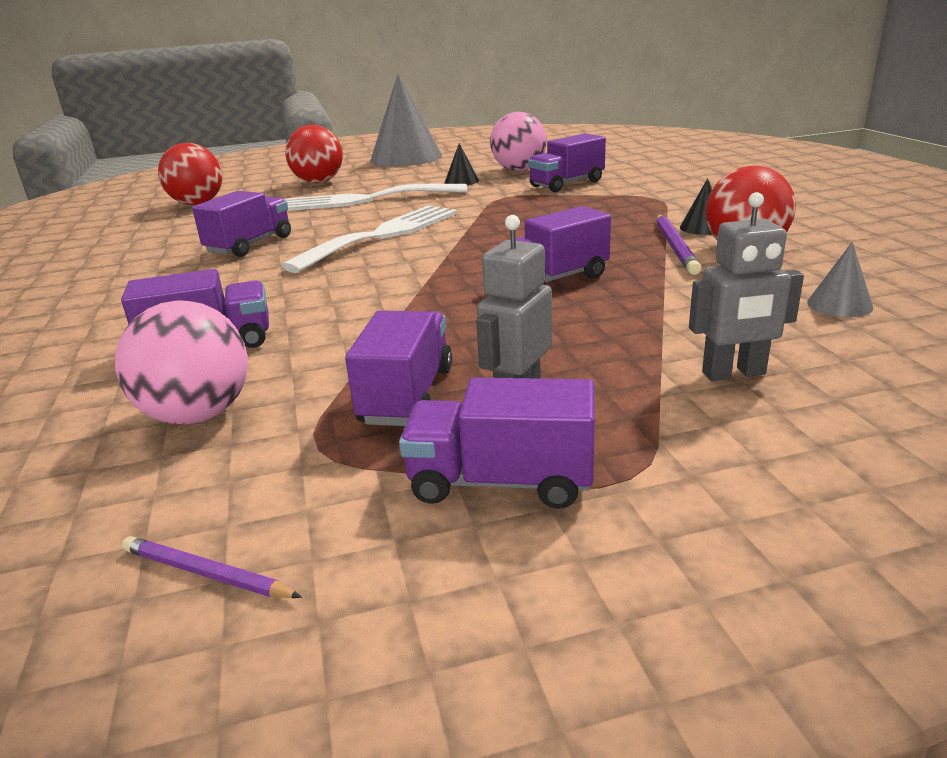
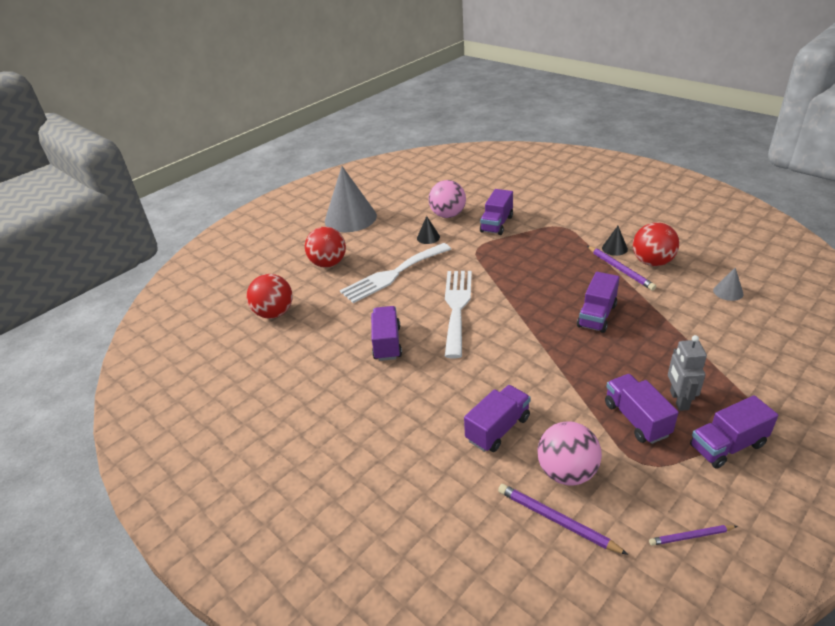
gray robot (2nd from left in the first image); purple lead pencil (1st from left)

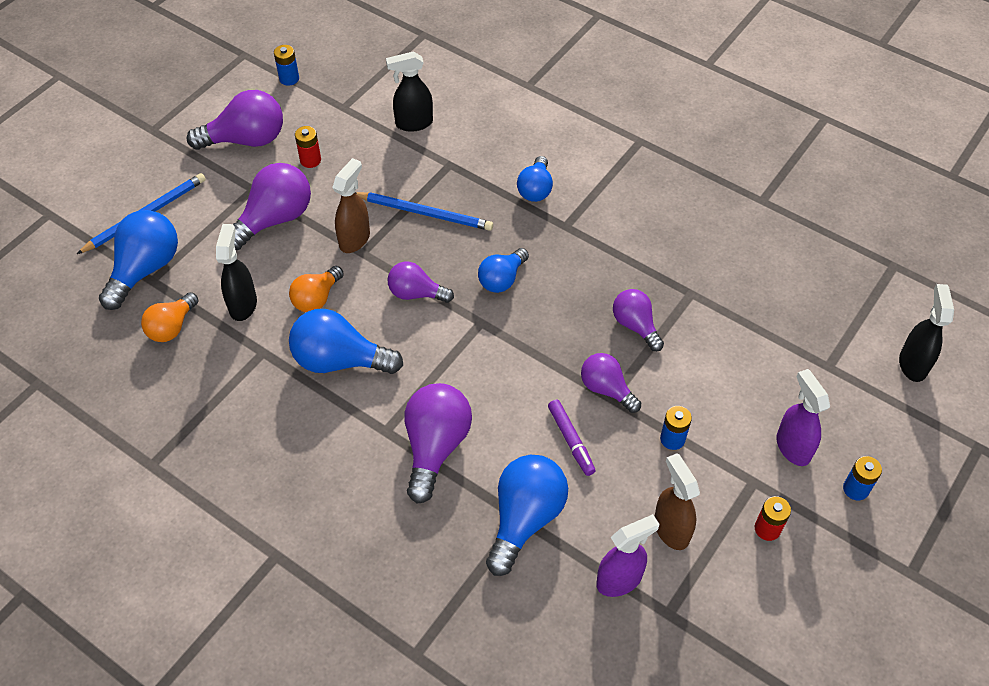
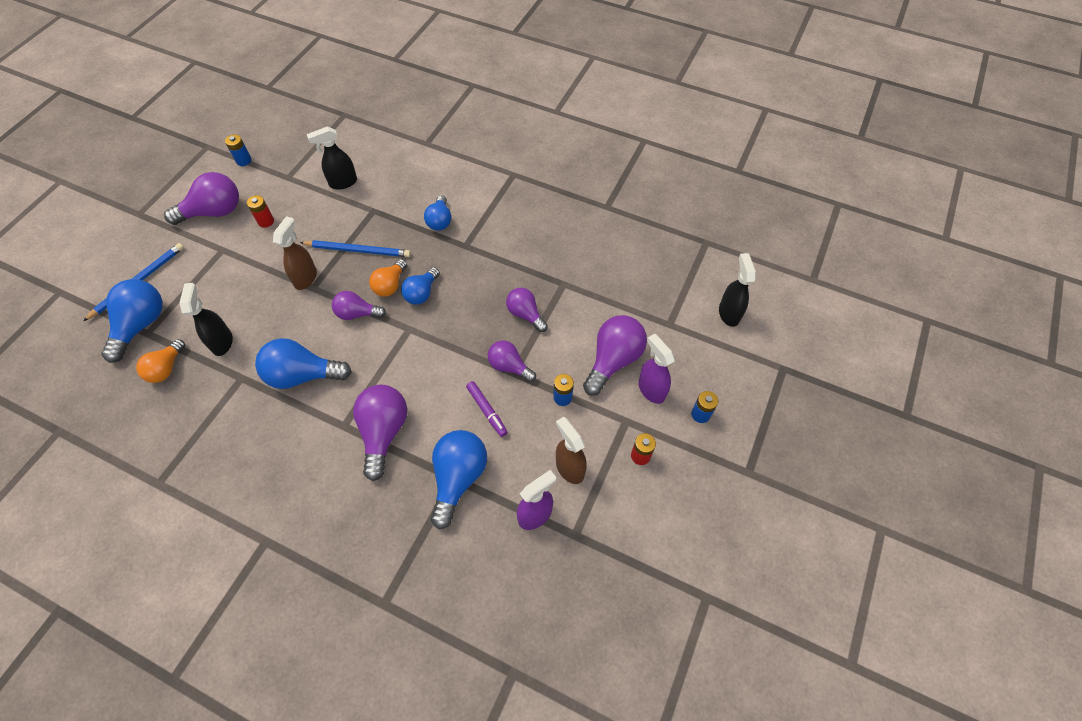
purple bulb (6th from left); orange-coloured bulb (2nd from left)

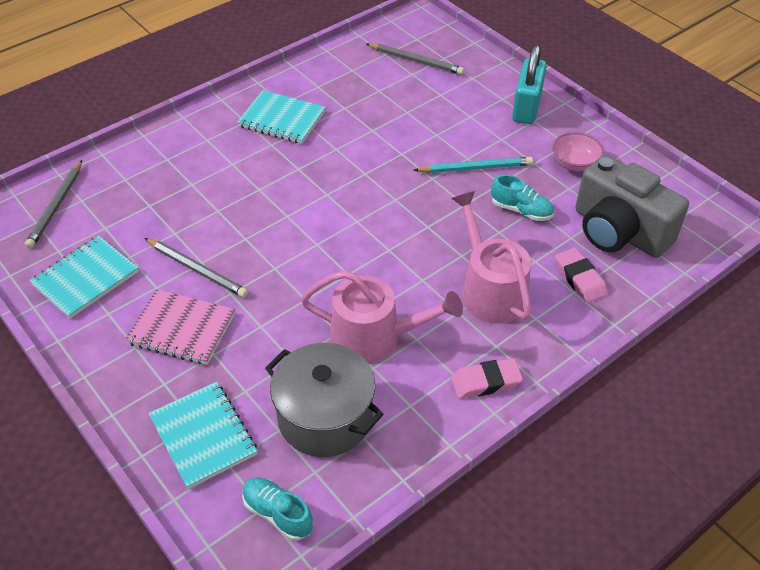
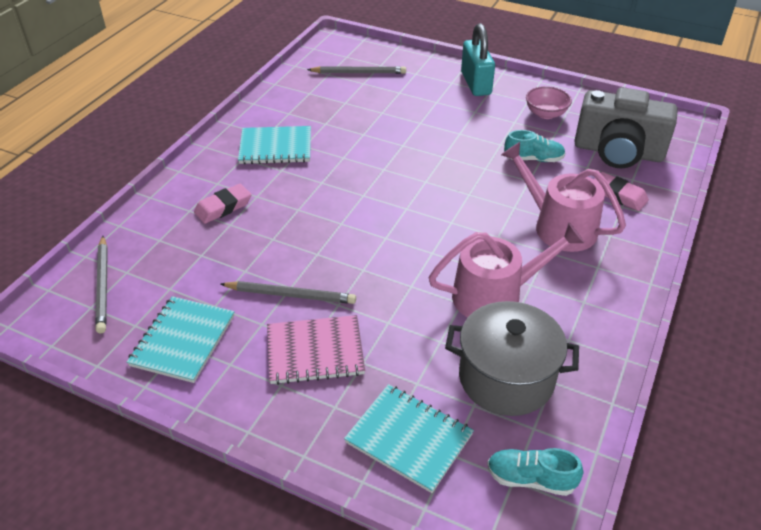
turquoise lead pencil; rosy eraser (1st from left)

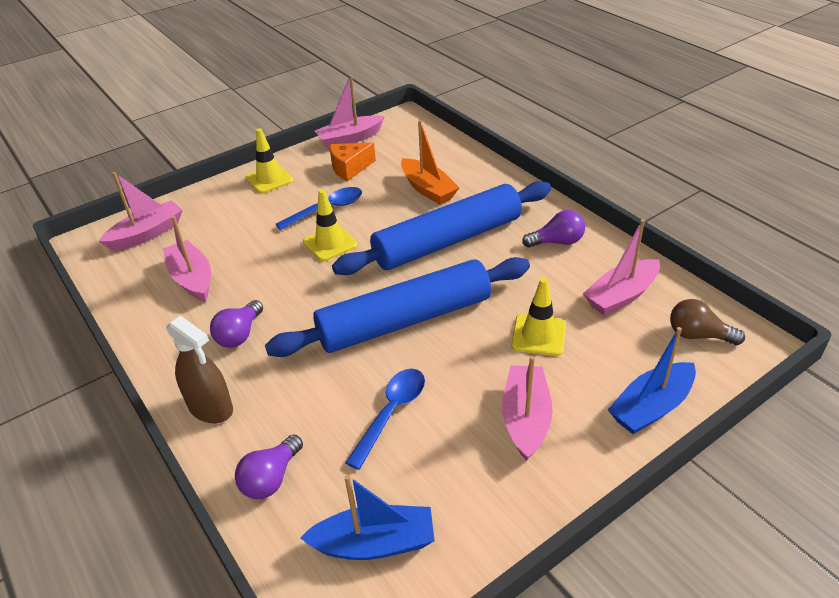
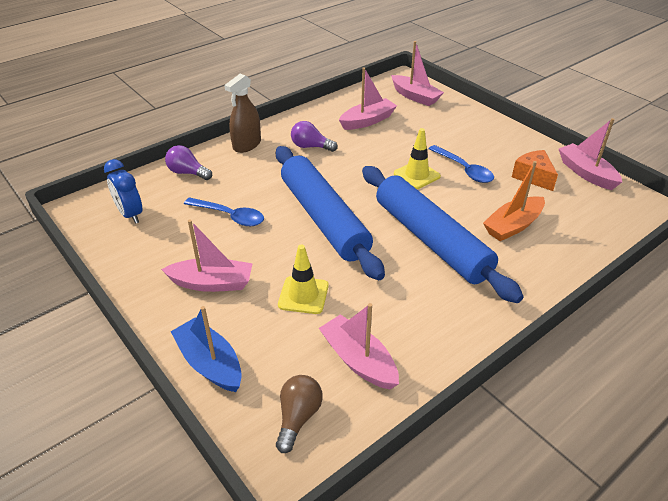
yellow road cone (1st from left in the first image); purple bulb (3rd from left in the first image); blue clock

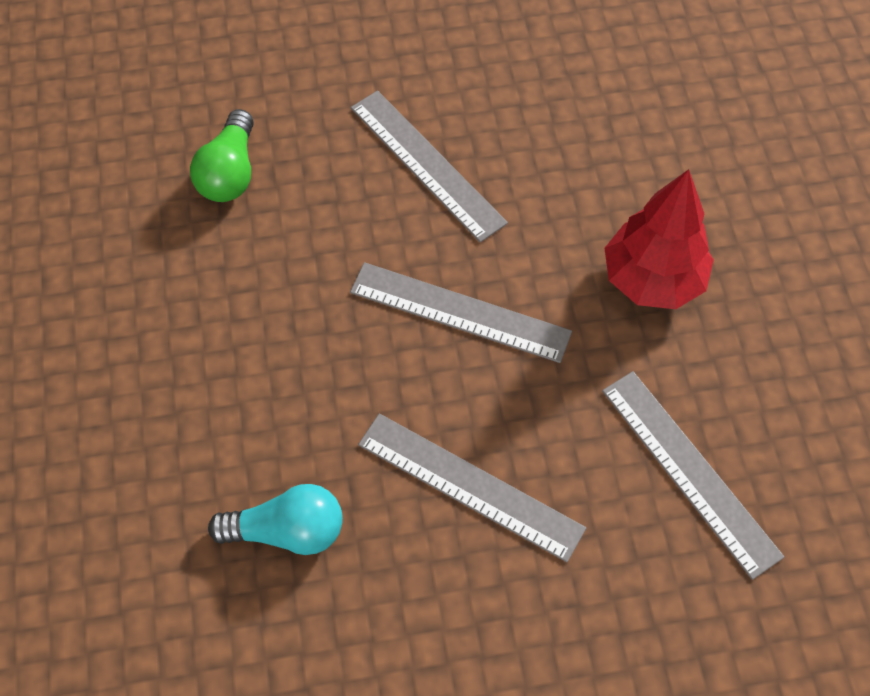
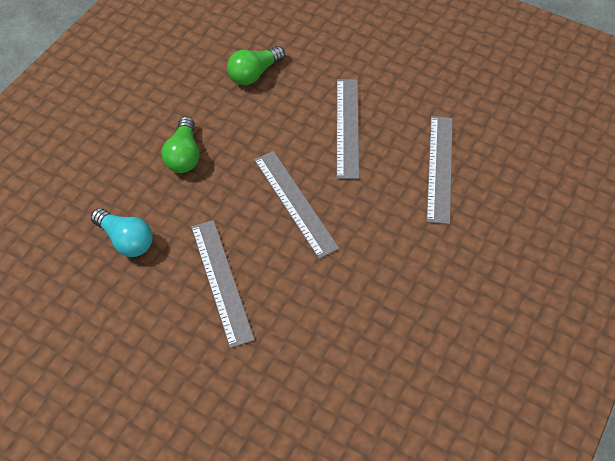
red toy tree; emerald bulb (1st from left); gray ruler (4th from left)

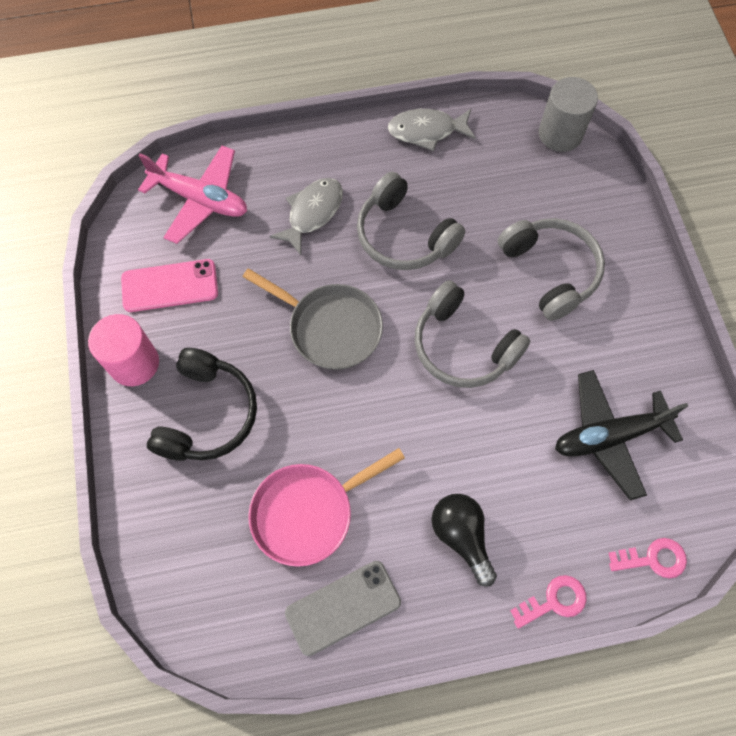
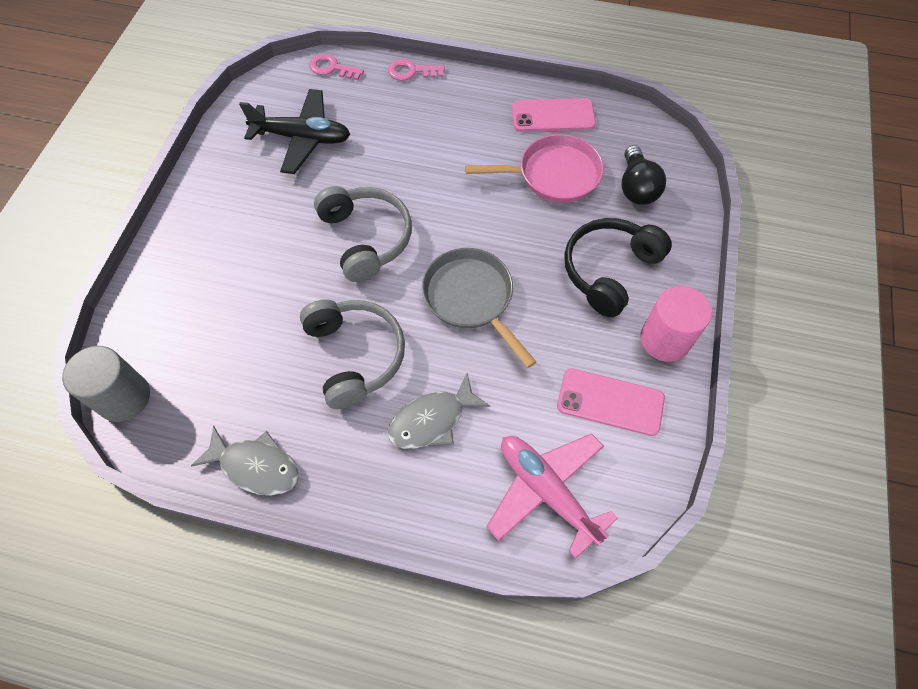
gray over-ear headphones (3rd from left in the first image); black bulb; rosy smartphone (1st from left)

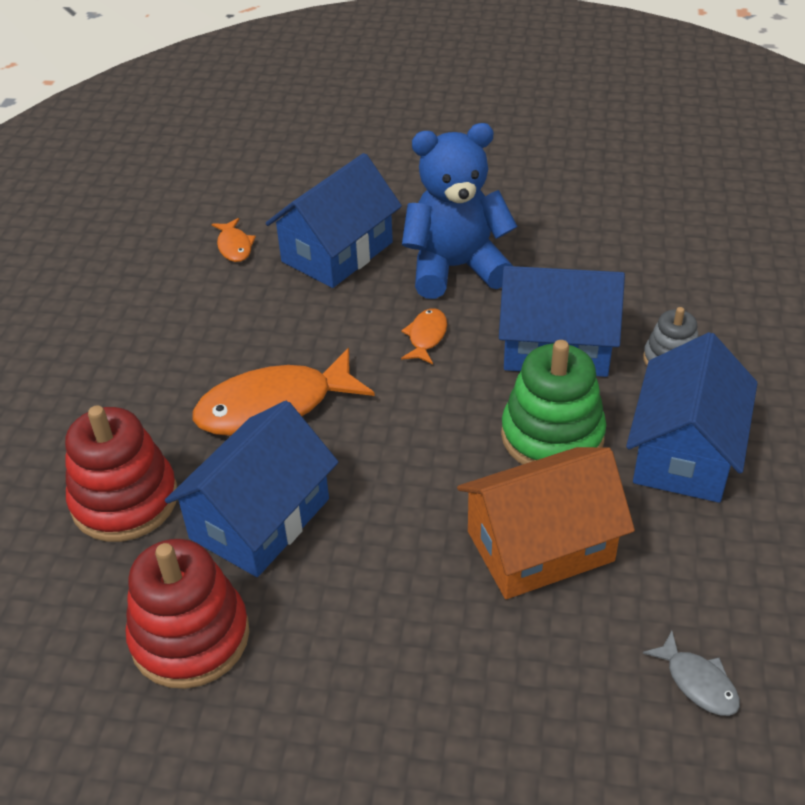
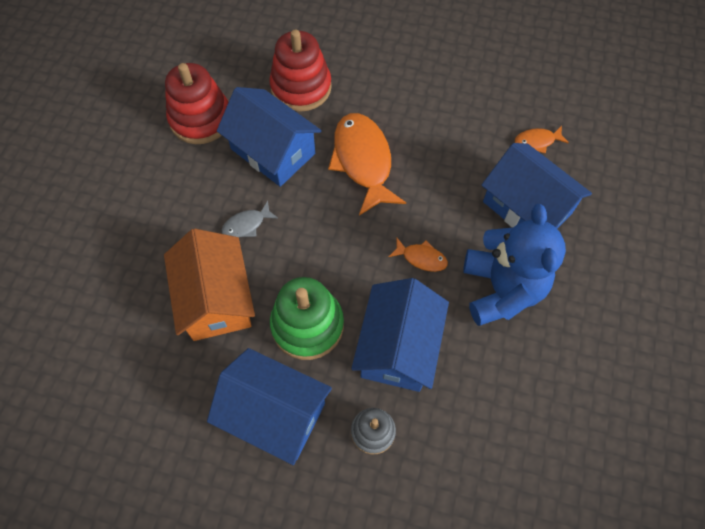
gray toy fish

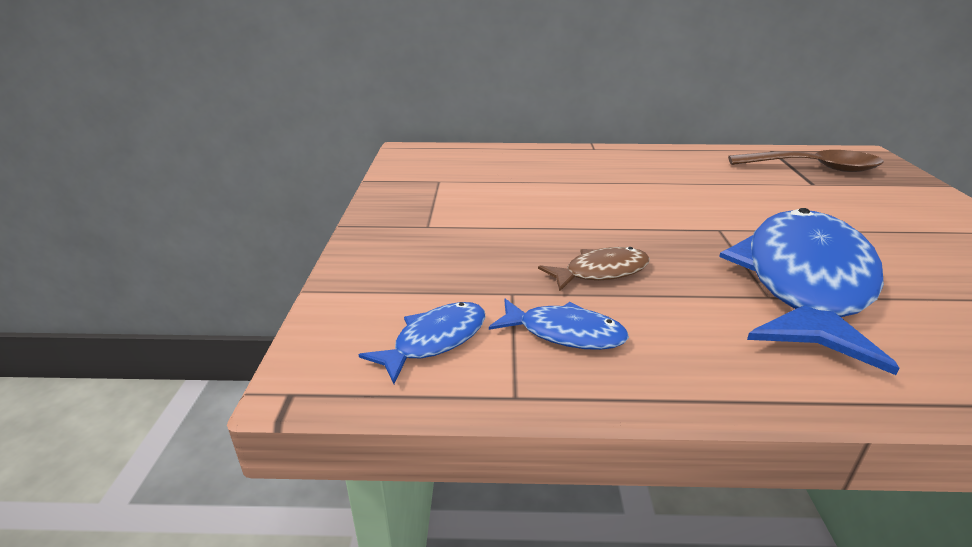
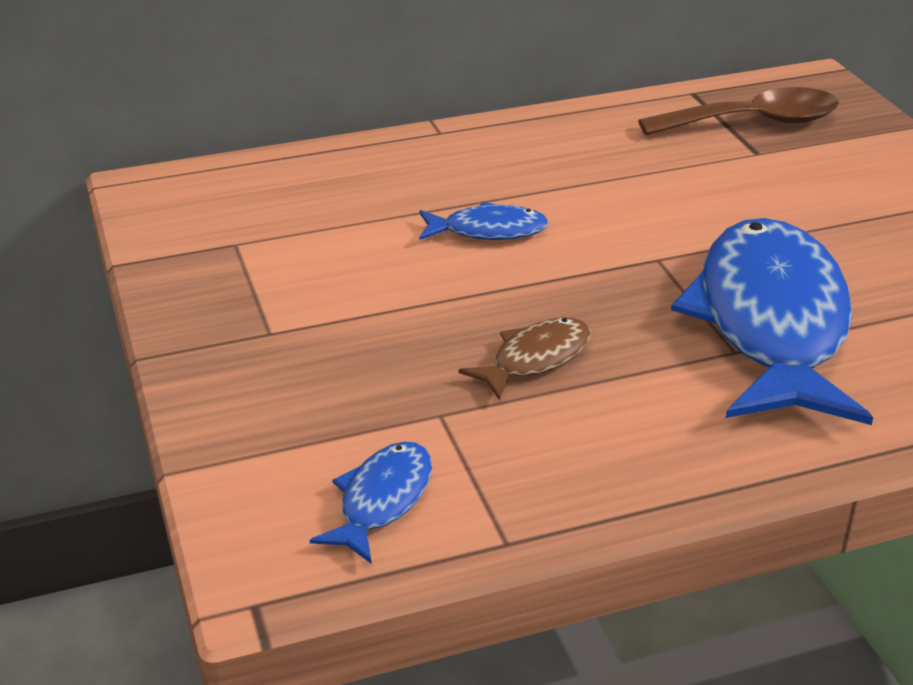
blue toy fish (2nd from left)

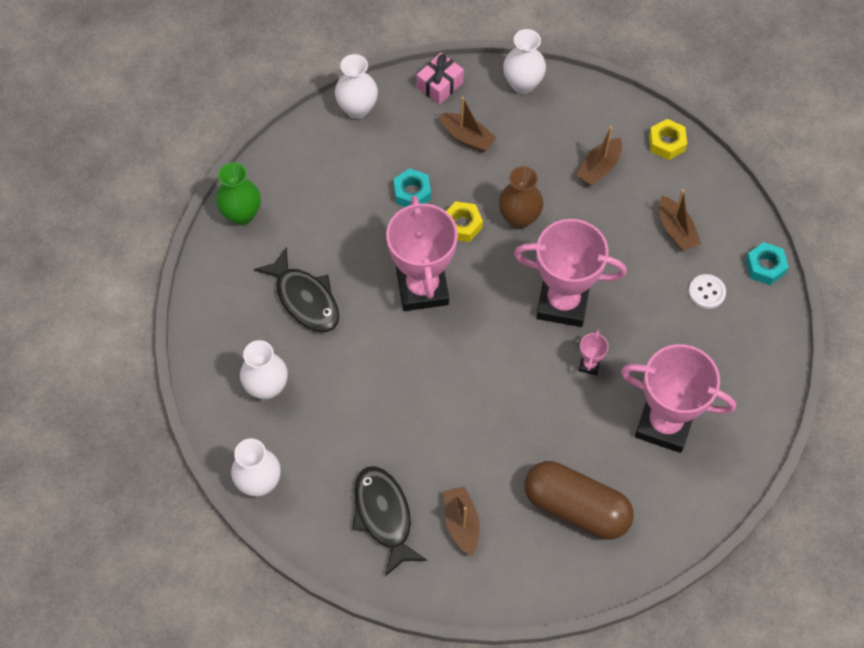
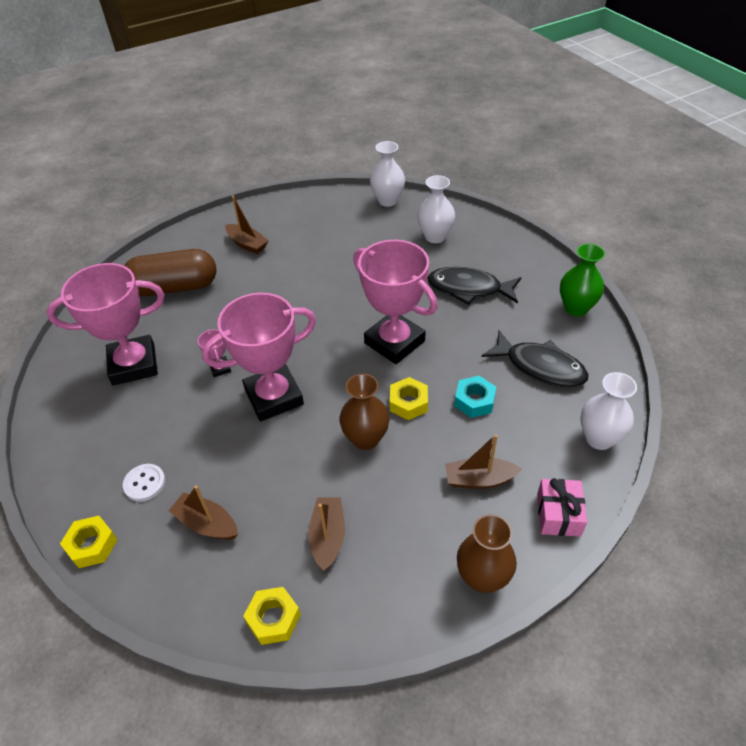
black toy fish (2nd from left); brown tall vase (2nd from left); yellow nut (1st from left)

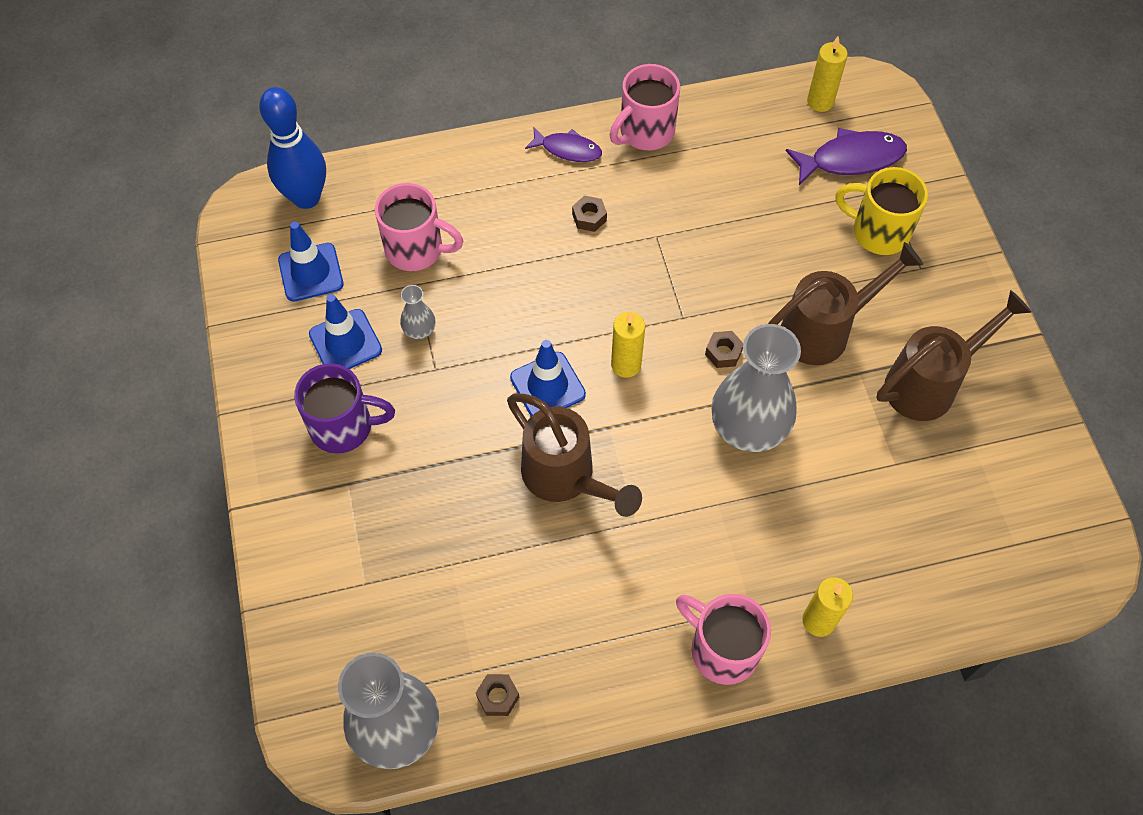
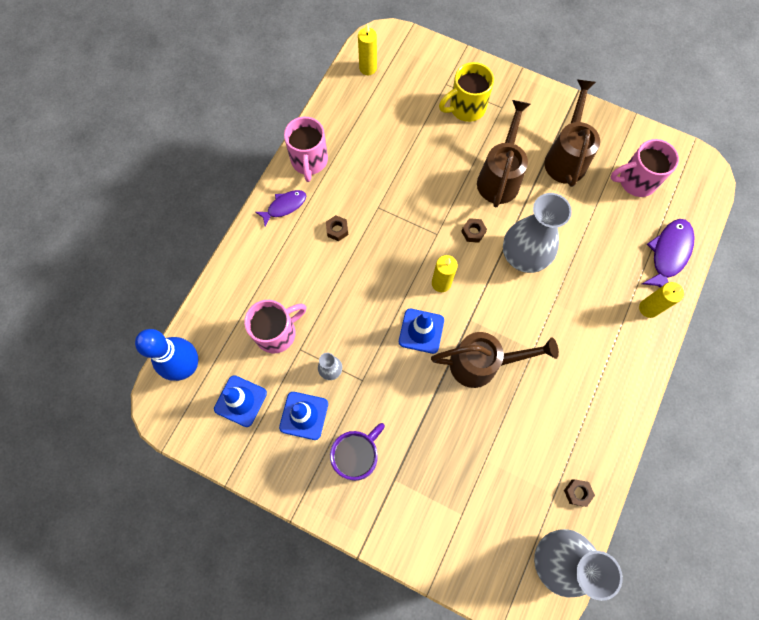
rosy mug (3rd from left); purple toy fish (2nd from left)

